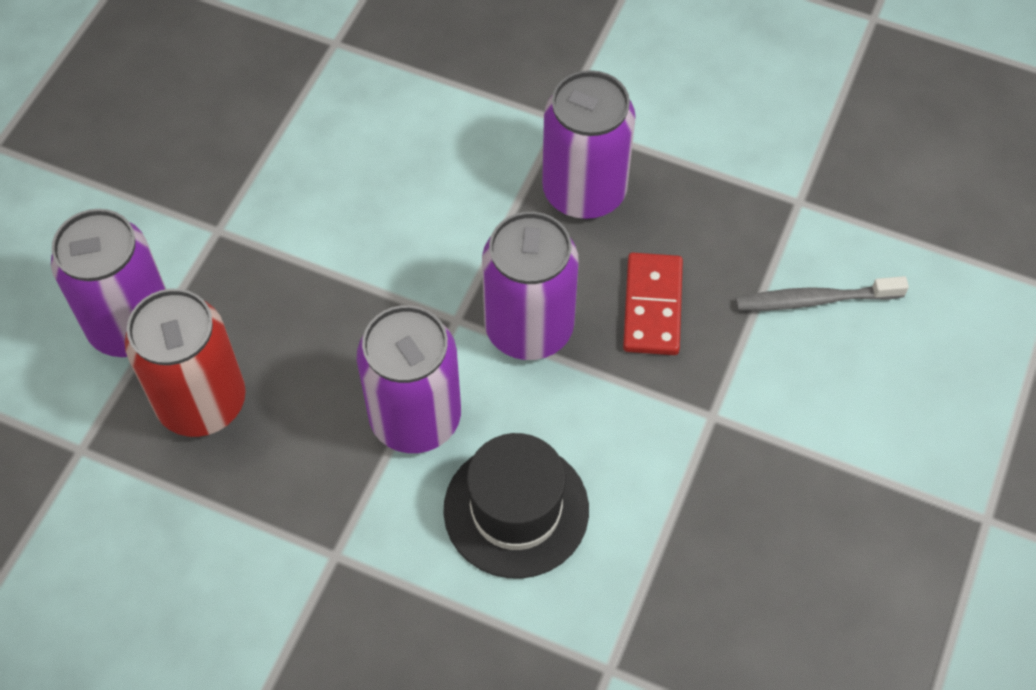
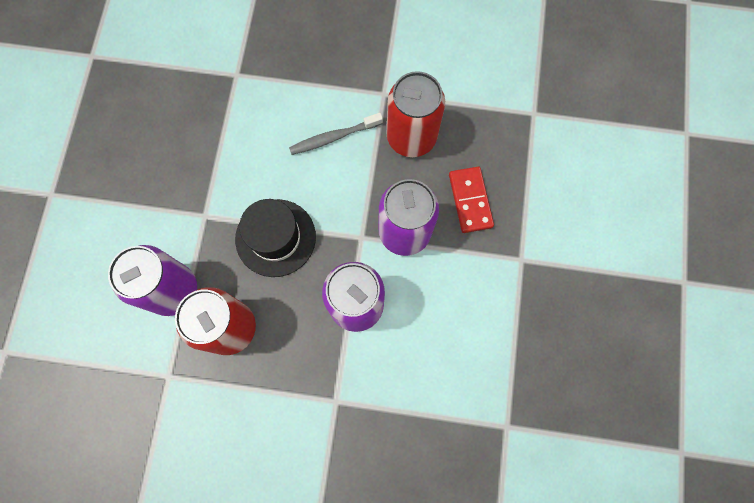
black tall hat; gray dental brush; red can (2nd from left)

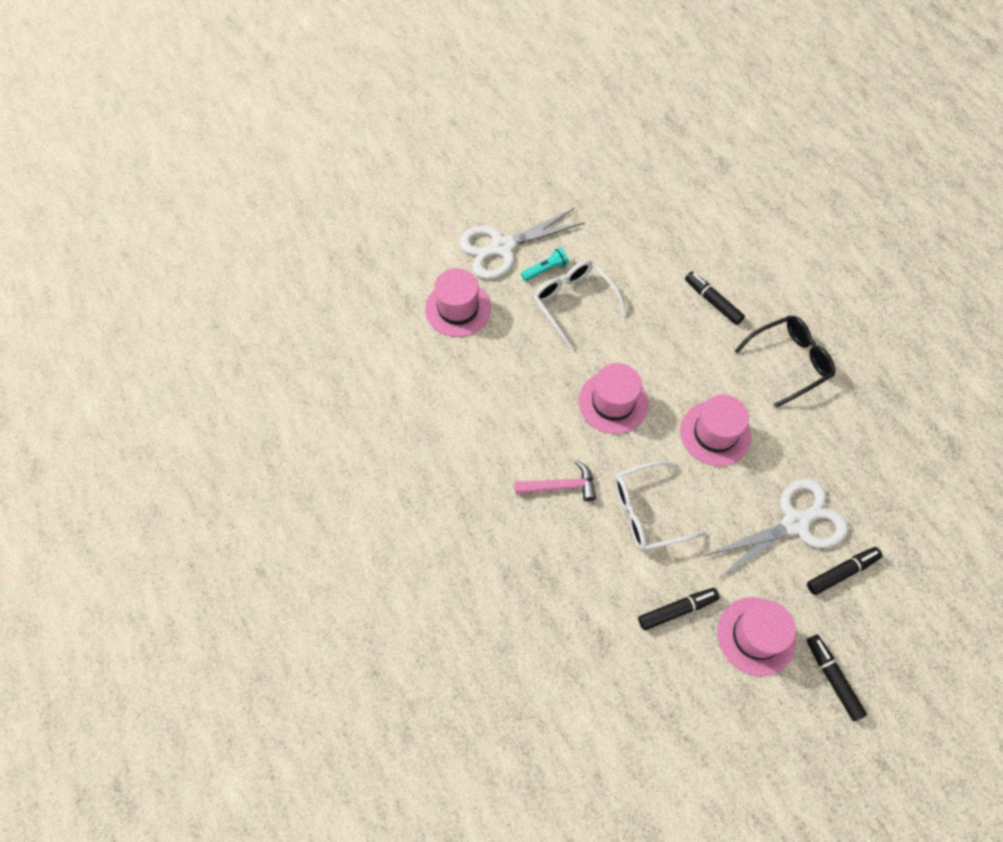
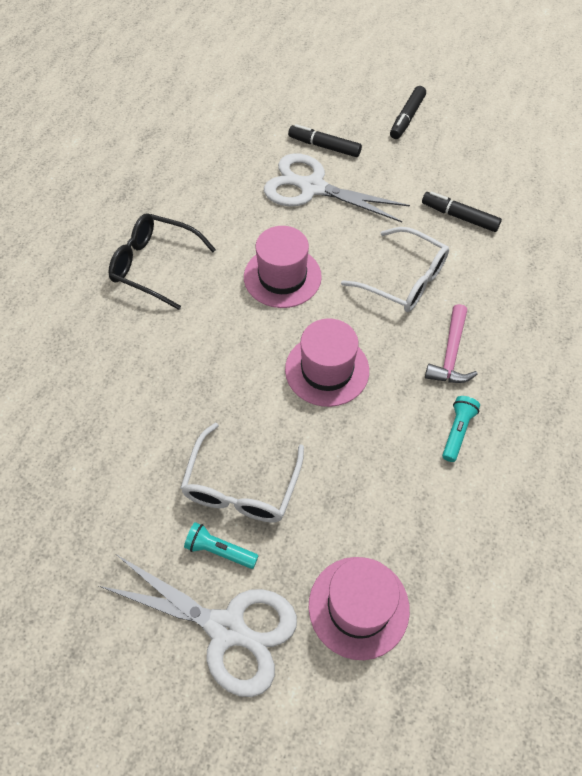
black marker (2nd from left in the first image); rosy tall hat (4th from left in the first image); turquoise pocket torch (2nd from left); rosy hammer

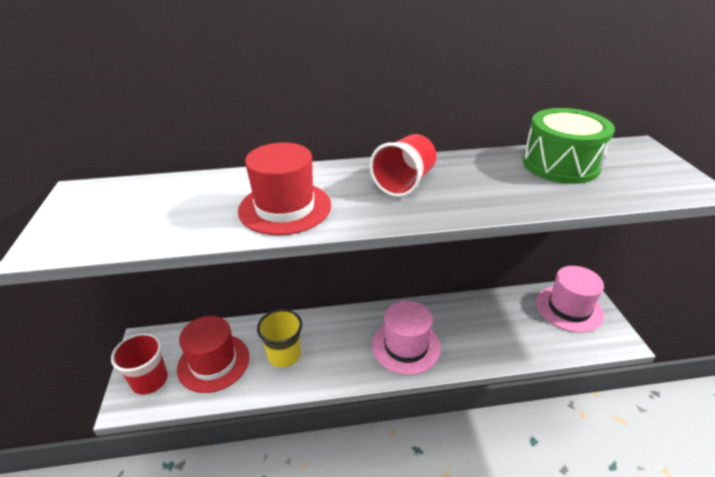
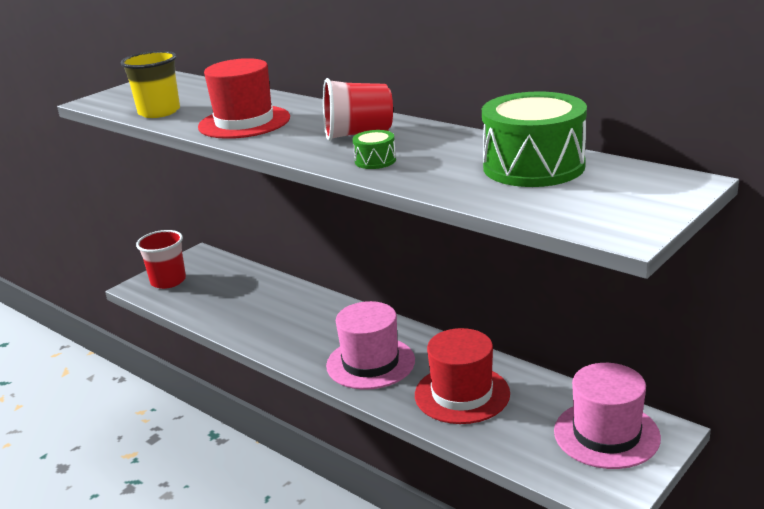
emerald toy drum (1st from left); red tall hat (2nd from left); yellow cup

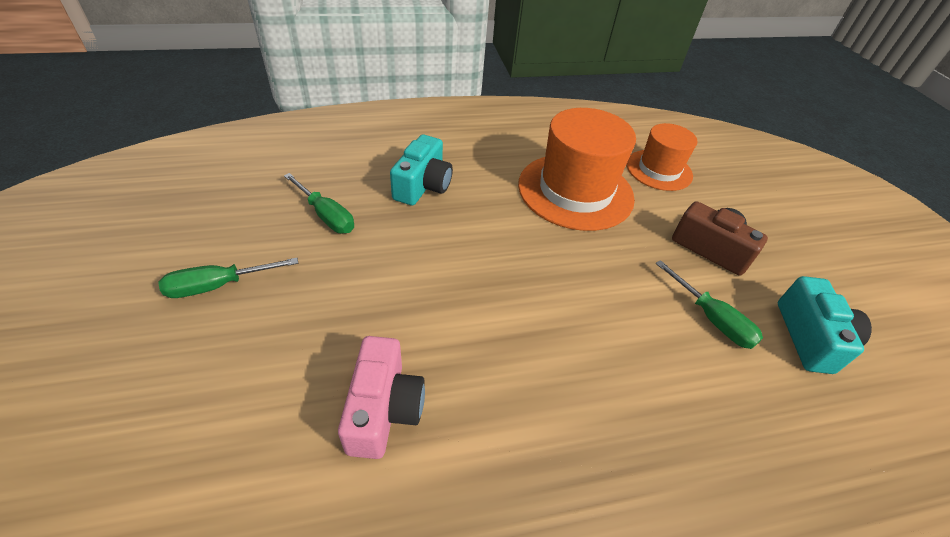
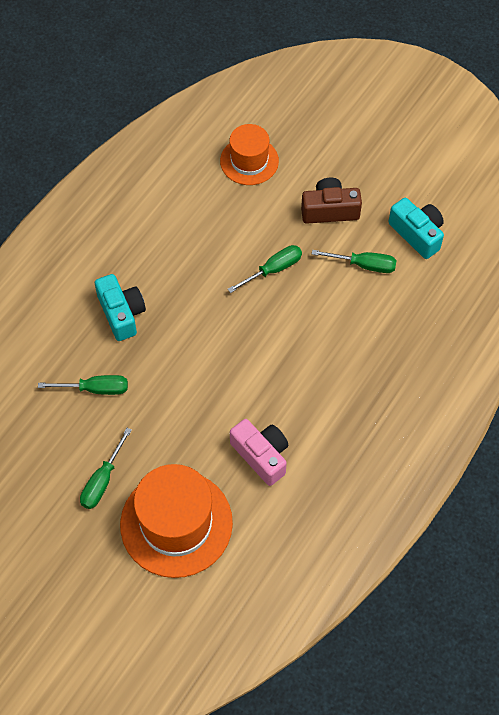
emerald flat screwdriver (3rd from left); orange-coloured tall hat (1st from left)

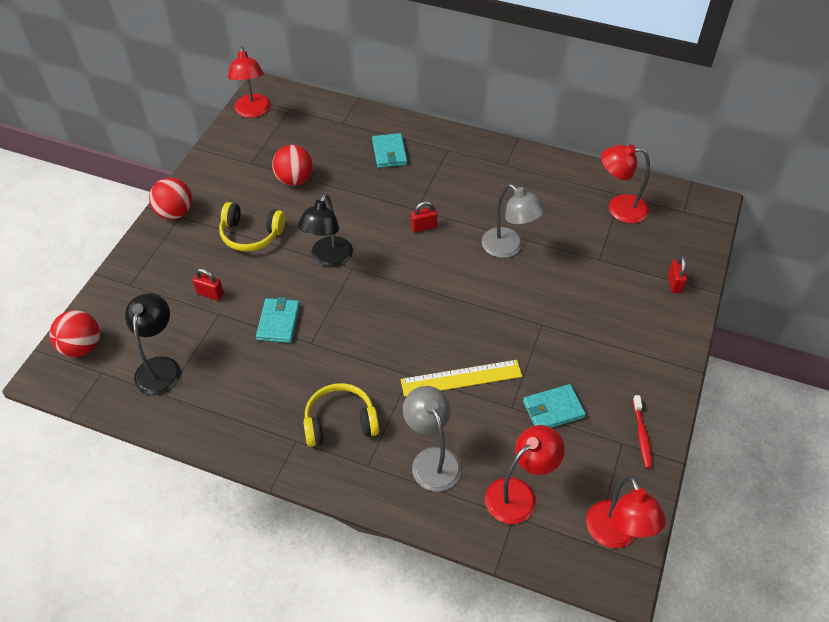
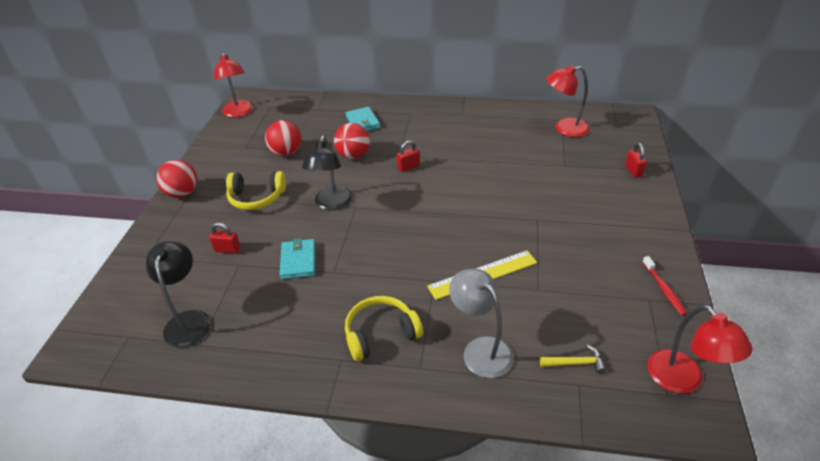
gray reading lamp (2nd from left in the first image); turquoise wallet (3rd from left in the first image); red play ball (3rd from left); yellow hammer

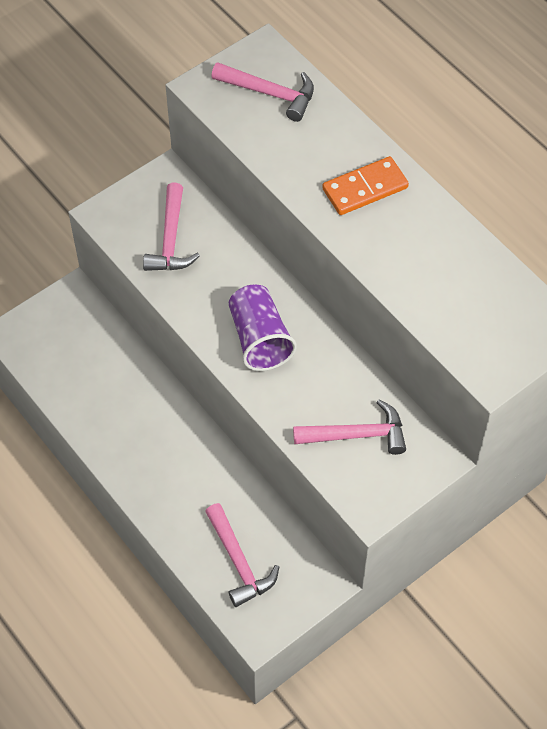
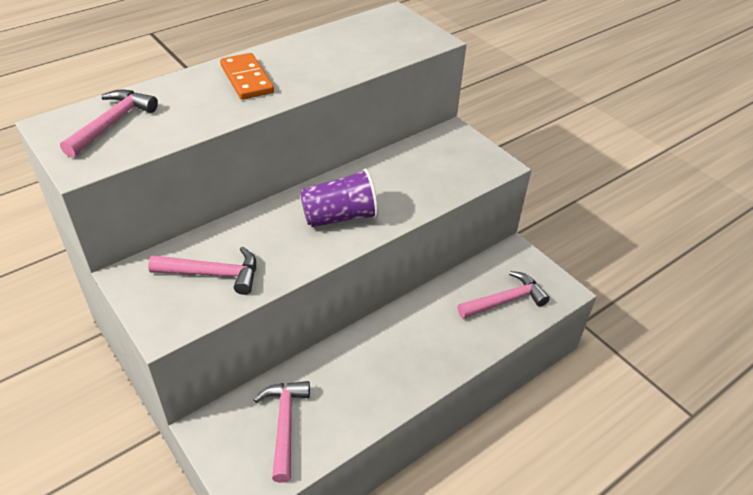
rosy hammer (3rd from left)

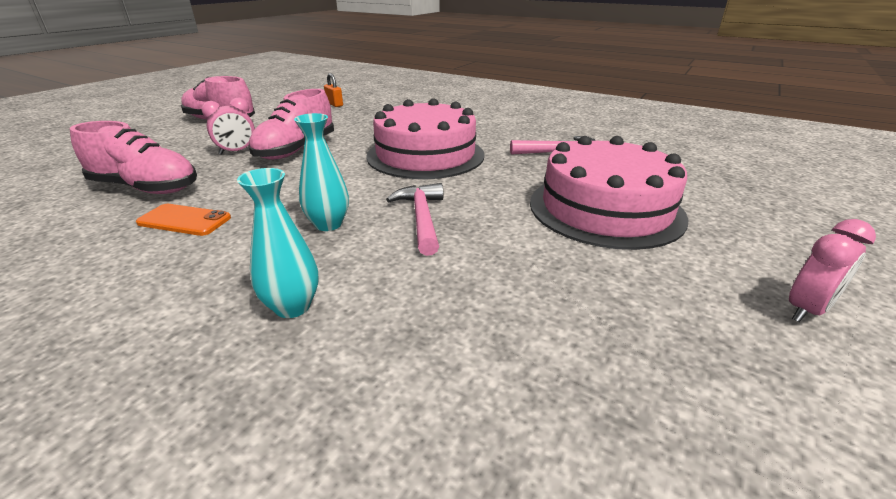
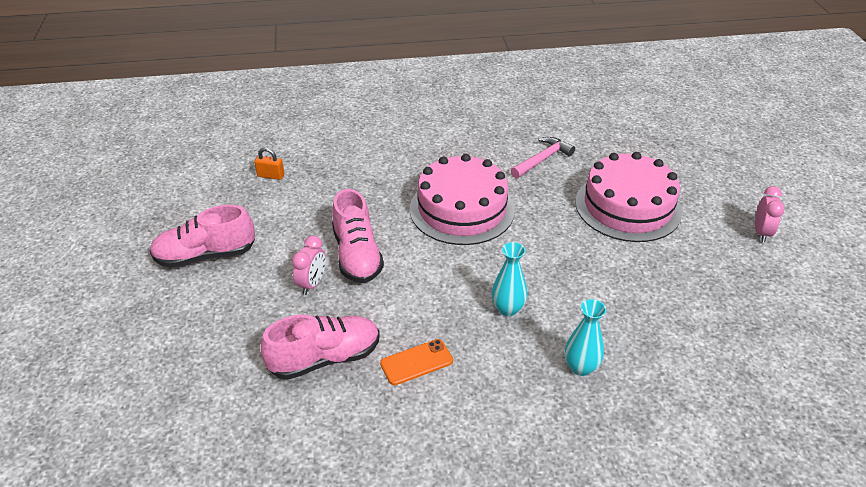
rosy hammer (1st from left in the first image)

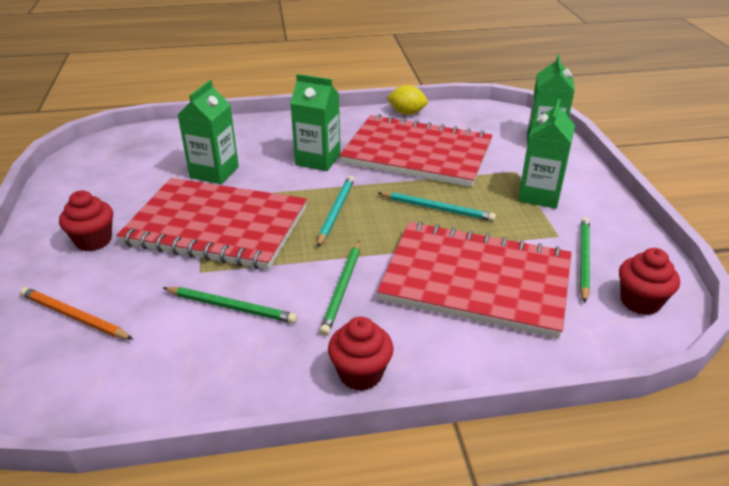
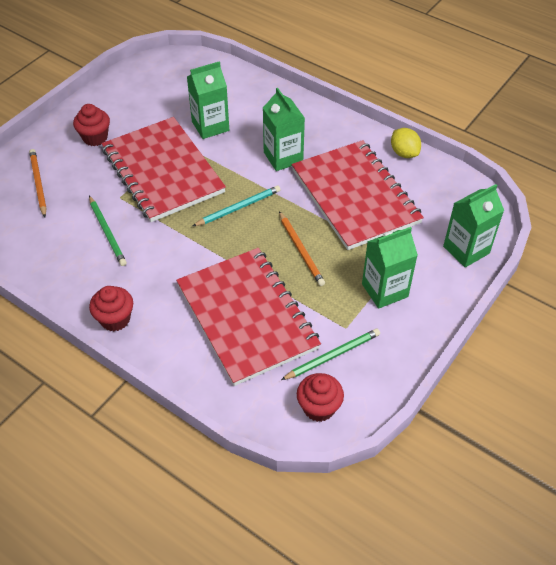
emerald lead pencil (2nd from left in the first image); orange-coloured lead pencil (2nd from left)

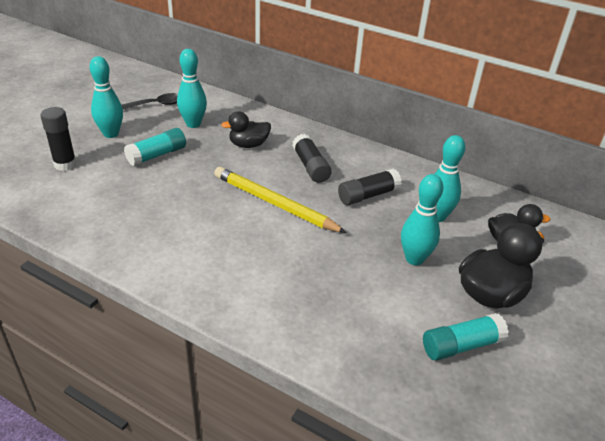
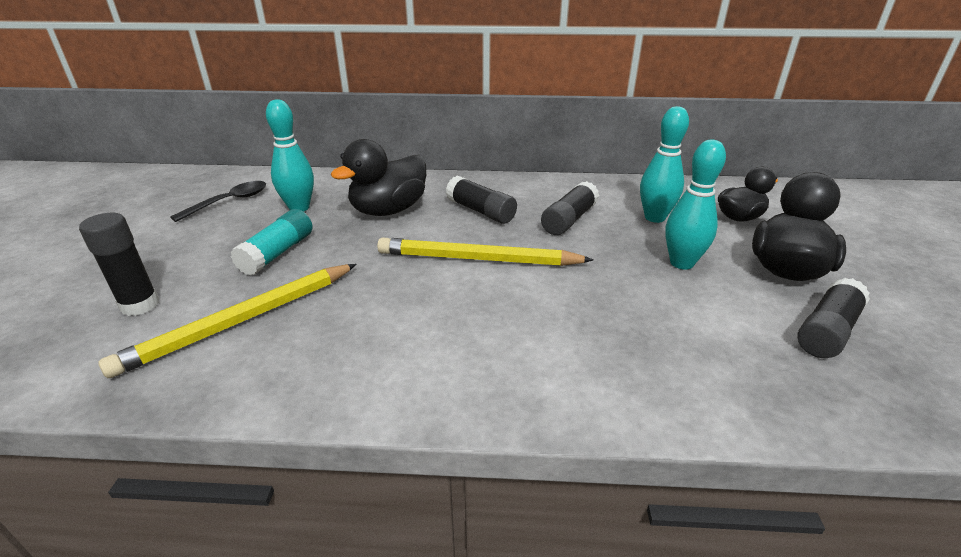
turquoise bowling pin (1st from left in the first image); yellow lead pencil (1st from left); black glue stick (4th from left); black toy duck (1st from left)

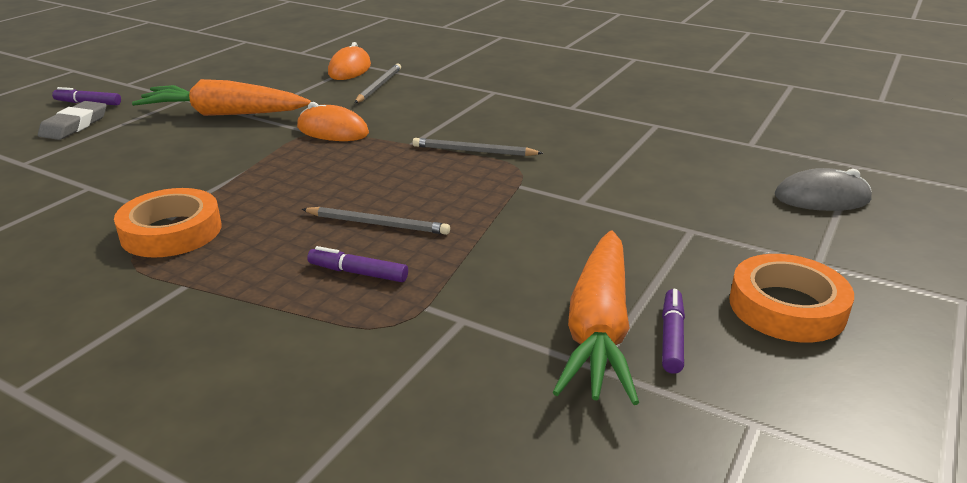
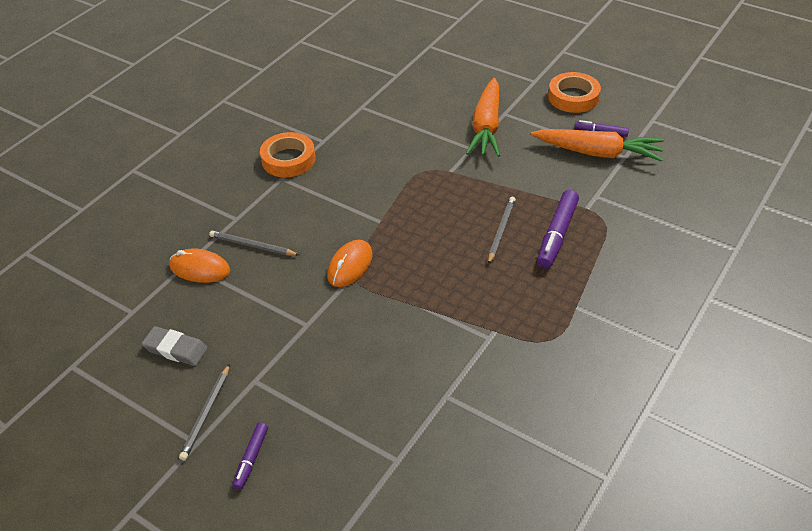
gray mouse; gray eraser; orange-coloured roll of tape (1st from left); orange-coloured root vegetable (1st from left); gray lead pencil (1st from left); purple marker (2nd from left)

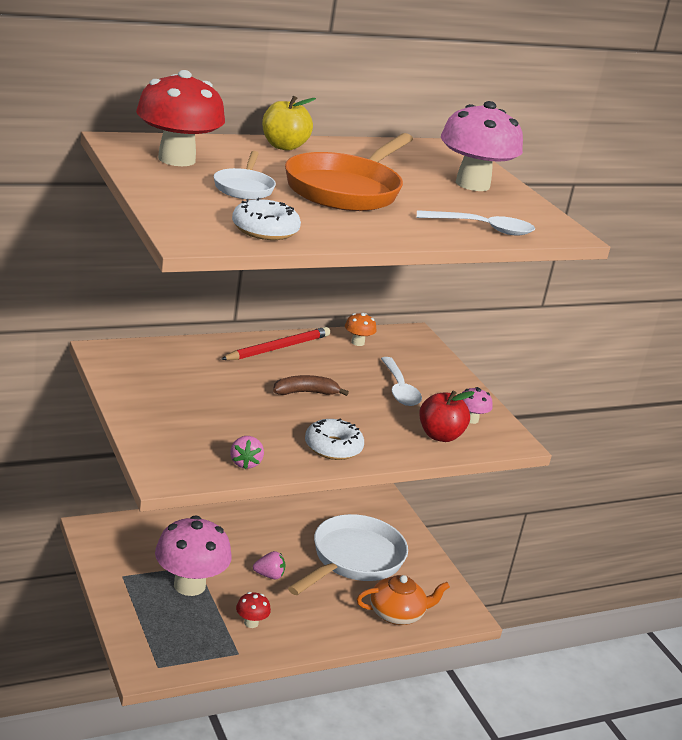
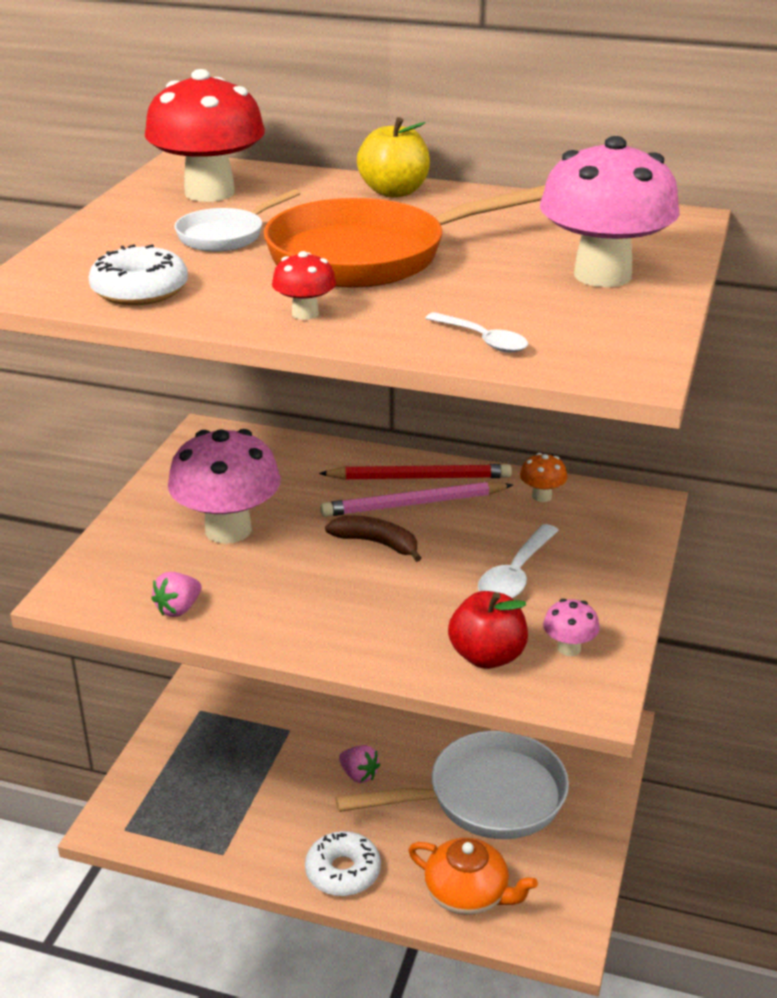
rosy lead pencil; rosy toadstool (1st from left); red toadstool (2nd from left); white doughnut (2nd from left); white teaspoon (1st from left)

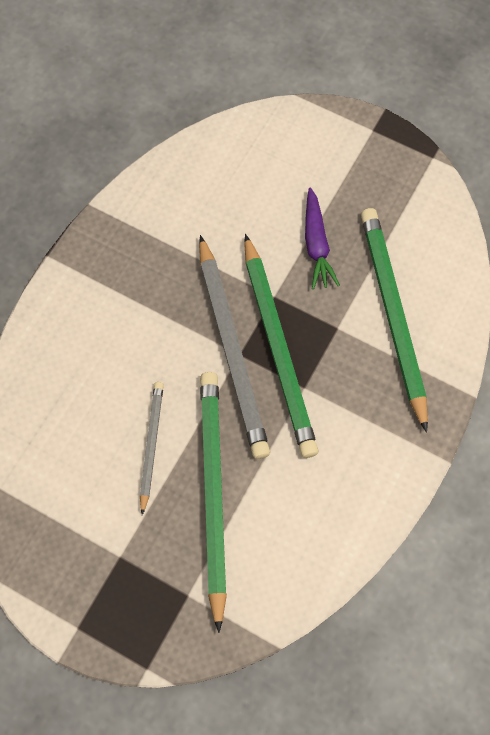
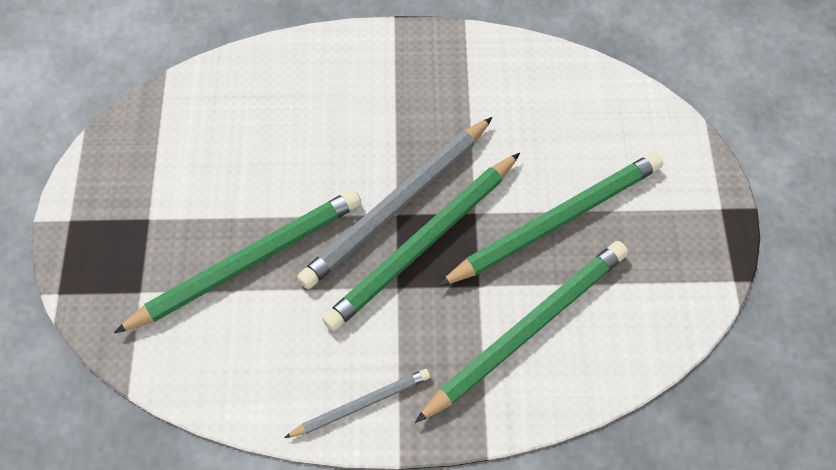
gray lead pencil (1st from left); emerald lead pencil (4th from left)

